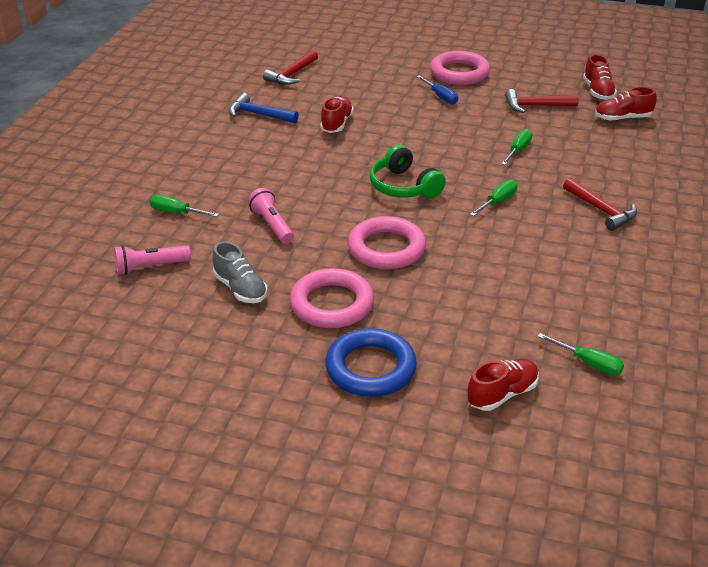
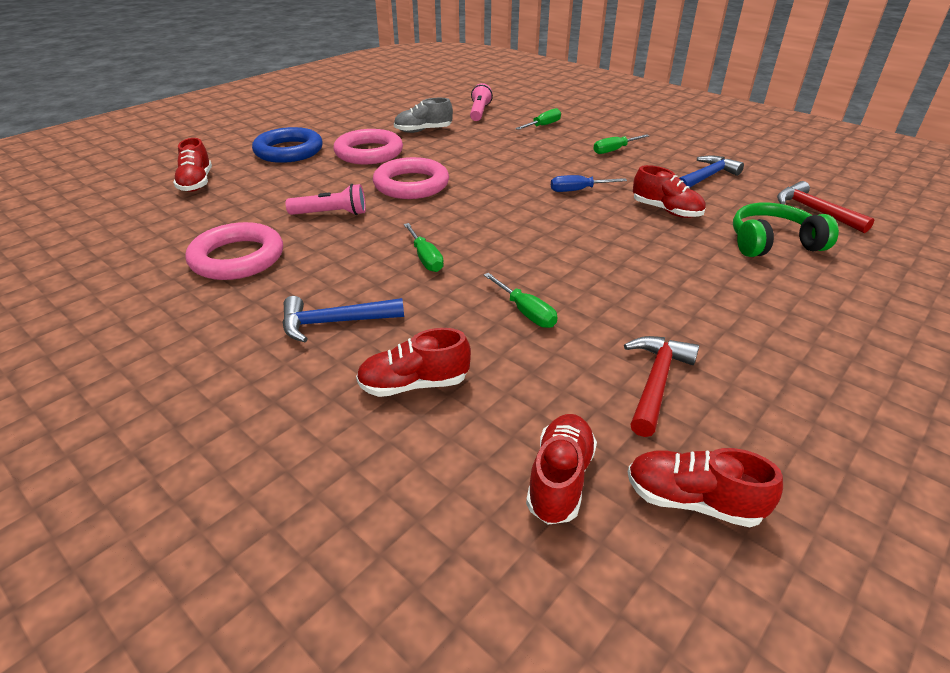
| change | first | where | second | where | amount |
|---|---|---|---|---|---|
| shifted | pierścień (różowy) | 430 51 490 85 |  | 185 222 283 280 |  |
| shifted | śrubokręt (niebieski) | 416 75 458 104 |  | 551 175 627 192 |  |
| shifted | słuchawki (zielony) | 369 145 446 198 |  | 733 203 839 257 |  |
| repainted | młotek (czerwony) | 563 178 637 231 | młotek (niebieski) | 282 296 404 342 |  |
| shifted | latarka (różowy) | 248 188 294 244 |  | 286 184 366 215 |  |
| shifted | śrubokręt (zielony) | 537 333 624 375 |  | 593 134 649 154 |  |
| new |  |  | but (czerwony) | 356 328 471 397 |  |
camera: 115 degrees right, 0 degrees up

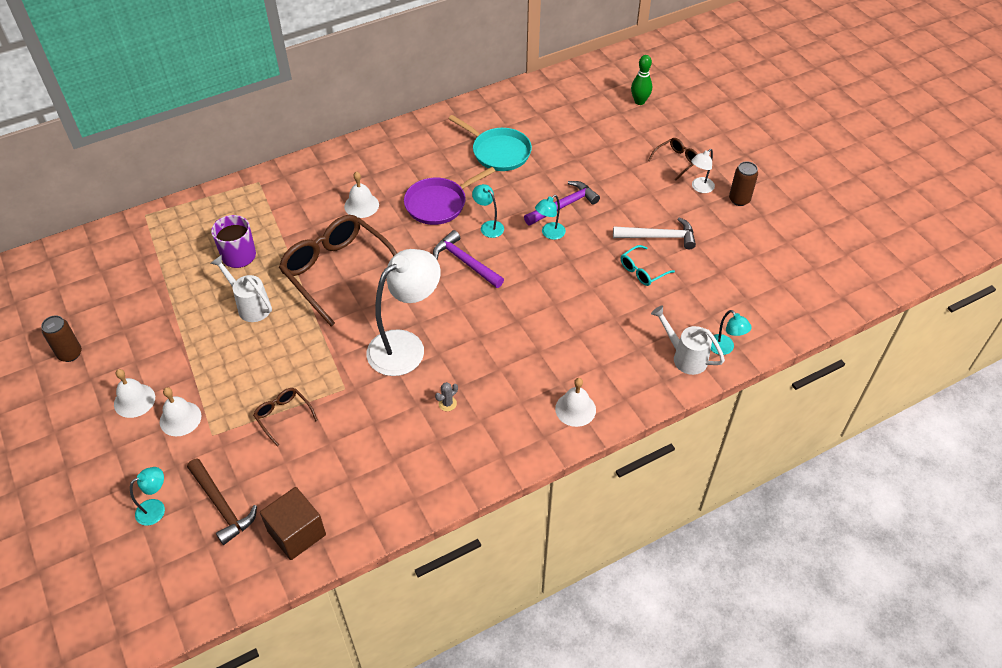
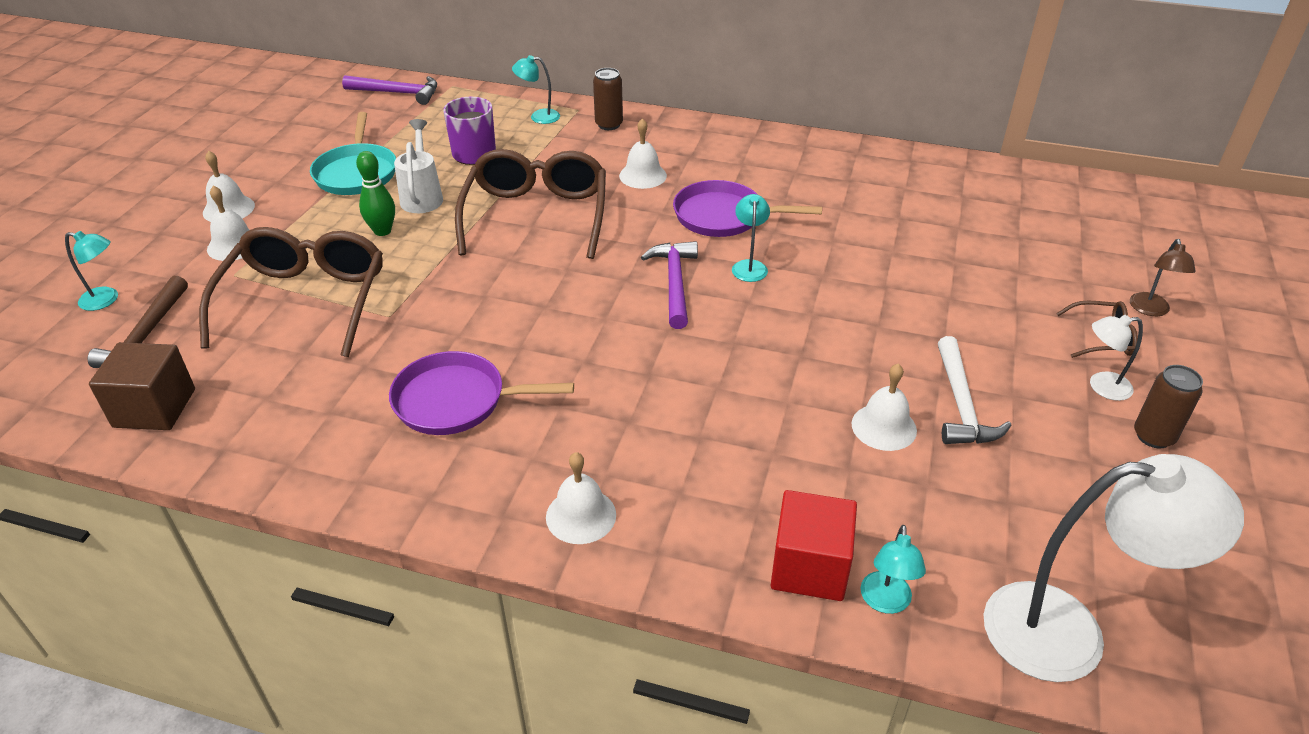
| change | first | where | second | where | amount |
|---|---|---|---|---|---|
| shifted | kręgiel (zielony) | 631 55 652 105 |  | 356 151 395 236 |  |
| shifted | patelnia (turkusowy) | 448 115 532 171 |  | 310 112 396 195 |  |
| shifted | młotek (fioletowy) | 524 181 600 226 |  | 342 75 437 105 |  |
| shifted | lampka (turkusowy) | 535 195 566 240 |  | 512 55 560 124 |  |
| rotated | młotek (biały) | 613 217 696 249 |  | 938 336 1011 444 | 45 degrees clockwise |
| swapped | okulary (turkusowy) | 621 245 675 286 | dzwonek (biały) | 852 364 917 451 |  |
| shifted | lampka (biały) | 367 249 441 376 |  | 984 454 1244 682 |  |
| swapped | konewka (biały) | 651 305 725 375 | sześcian (czerwony) | 771 490 857 601 |  |
| shifted | puszka (brązowy) | 41 315 82 362 |  | 593 68 623 130 |  |
| swapped | kaktus (szary) | 435 382 458 411 | patelnia (fioletowy) | 389 351 574 435 |  |
| scaled | okulary (brązowy) | 253 388 318 447 |  | 199 227 383 357 | x2.22 |
| new |  |  | lampka (brązowy) | 1130 239 1196 316 |  |
camera: 45 degrees right, 10 degrees down

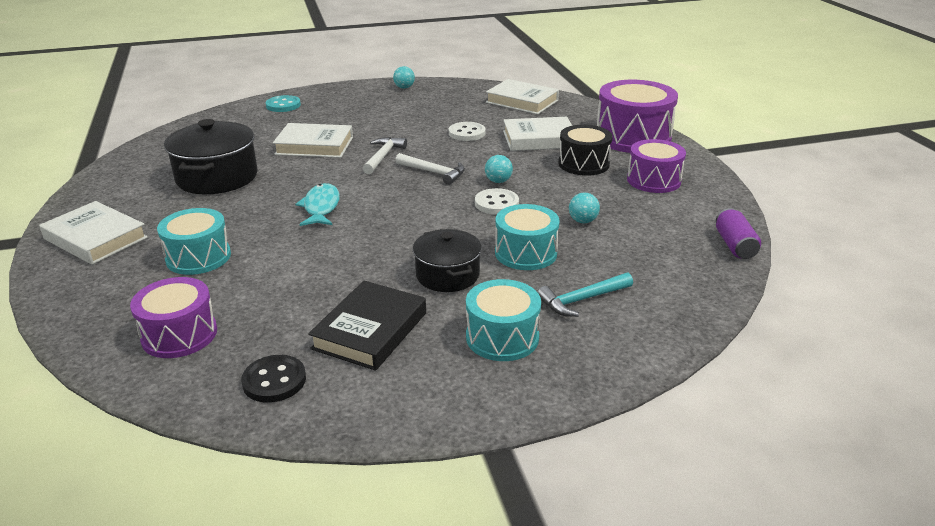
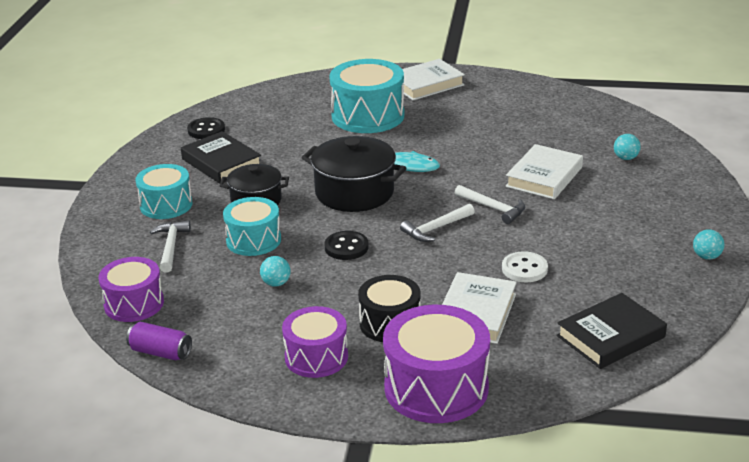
| change | first | where | second | where | amount |
|---|---|---|---|---|---|
| repainted | książka (biały) | 486 79 559 114 | książka (czarny) | 557 293 667 369 |  |
| gone | guzik (turkusowy) | 266 95 301 112 |  |  |  |
| shifted | garnek (czarny) | 164 119 257 194 |  | 301 136 406 212 |  |
| shifted | piłka (turkusowy) | 485 155 513 183 |  | 614 134 641 160 |  |
| repainted | guzik (biały) | 475 188 519 215 | guzik (czarny) | 324 231 369 260 |  |
| scaled | bęben (turkusowy) | 157 208 231 275 |  | 329 59 404 133 | x1.58 |
| repainted | młotek (turkusowy) | 538 273 633 317 | młotek (biały) | 150 220 191 273 |  |
| shifted | bęben (fioletowy) | 130 277 217 358 |  | 98 257 164 322 |  |
camera: 115 degrees right, 0 degrees up

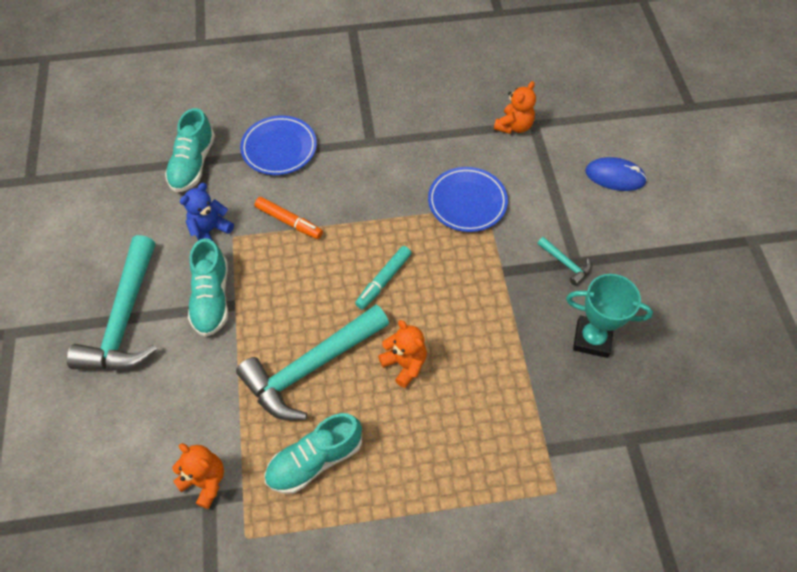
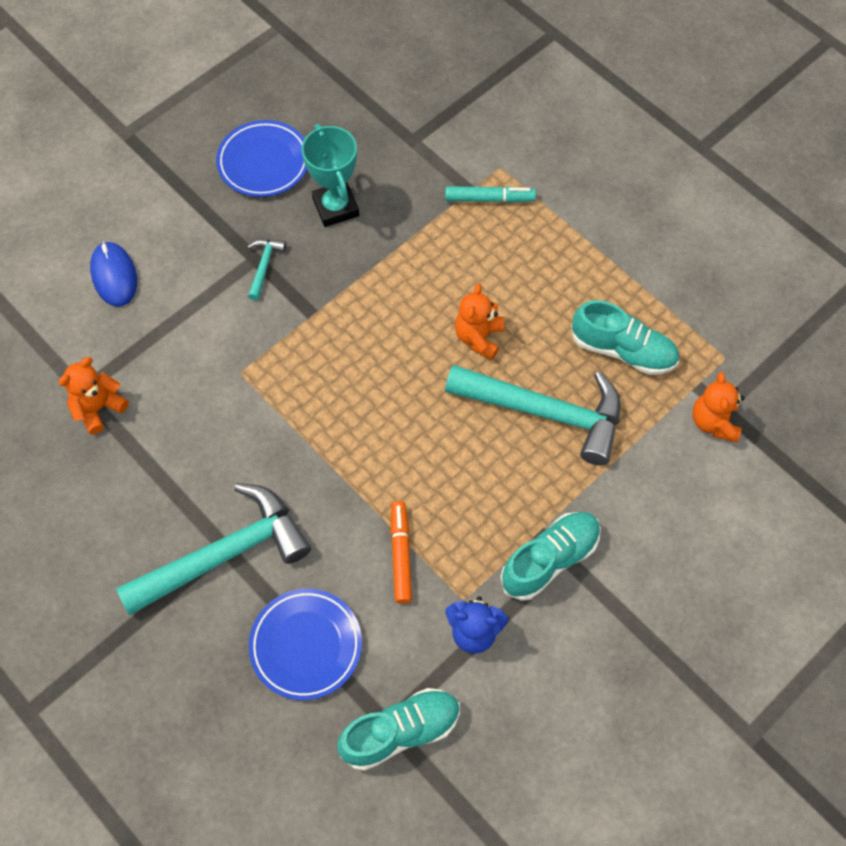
| change | first | where | second | where | amount |
|---|---|---|---|---|---|
| rotated | miś (pomarańczowy) | 494 81 536 134 |  | 58 357 129 435 | 45 degrees counterclockwise |
| shifted | talerz (niebieski) | 428 167 508 232 |  | 216 120 307 197 |  |
| shifted | młotek (turkusowy) | 67 235 157 371 |  | 116 483 311 615 |  |
| shifted | flamaster (turkusowy) | 355 246 411 310 |  | 445 186 536 203 |  |
camera: 125 degrees left, 5 degrees up

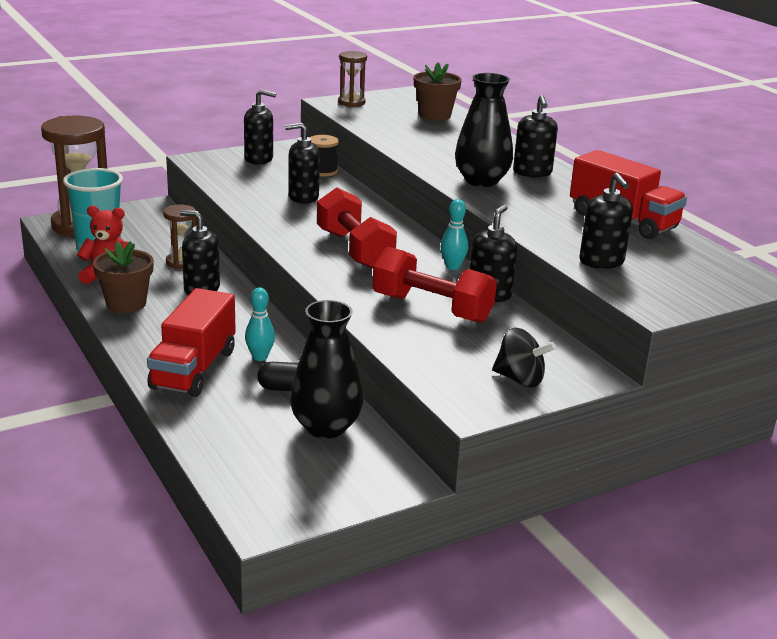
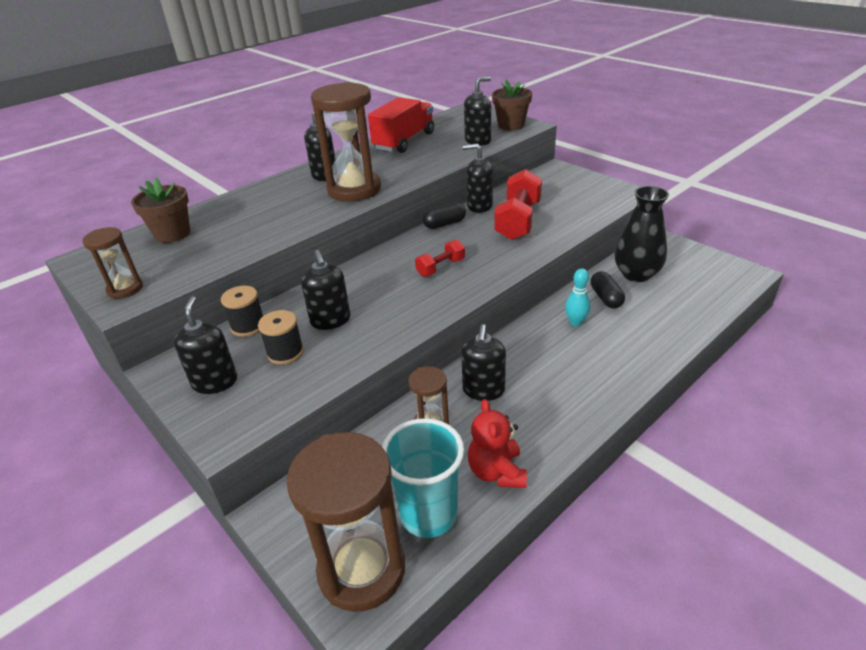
| change | first | where | second | where | amount |
|---|---|---|---|---|---|
| swapped | wazon (czarny) | 455 73 513 187 | klepsydra (brązowy) | 311 82 381 201 |  |
| scaled | hantel (czerwony) | 317 187 397 269 |  | 415 240 465 277 | x0.54 |
| swapped | kręgiel (turkusowy) | 440 199 468 270 | kapsułka (czarny) | 423 202 466 229 |  |
| shifted | doniczka (brązowy) | 93 241 154 313 |  | 492 79 532 130 |  |
| gone | ciężarówka (czerwony) | 147 288 236 397 |  |  |  |
| gone | bączek (czarny) | 492 327 556 388 |  |  |  |
| new |  |  | szpulka (czarny) | 258 310 304 365 |  |
camera: 100 degrees left, 10 degrees up

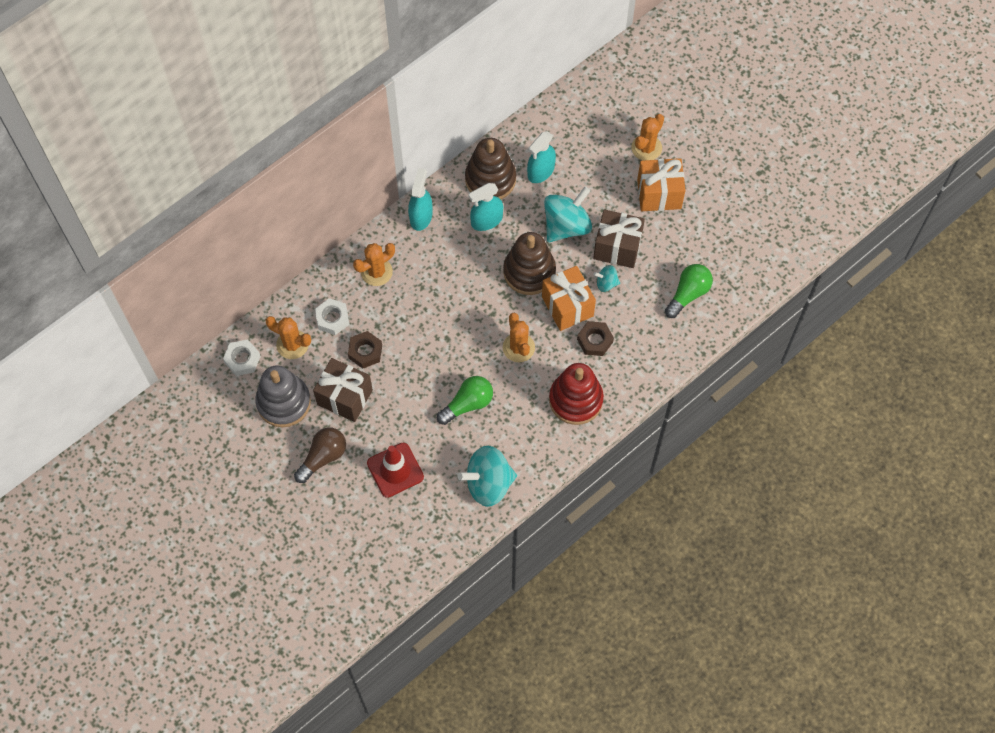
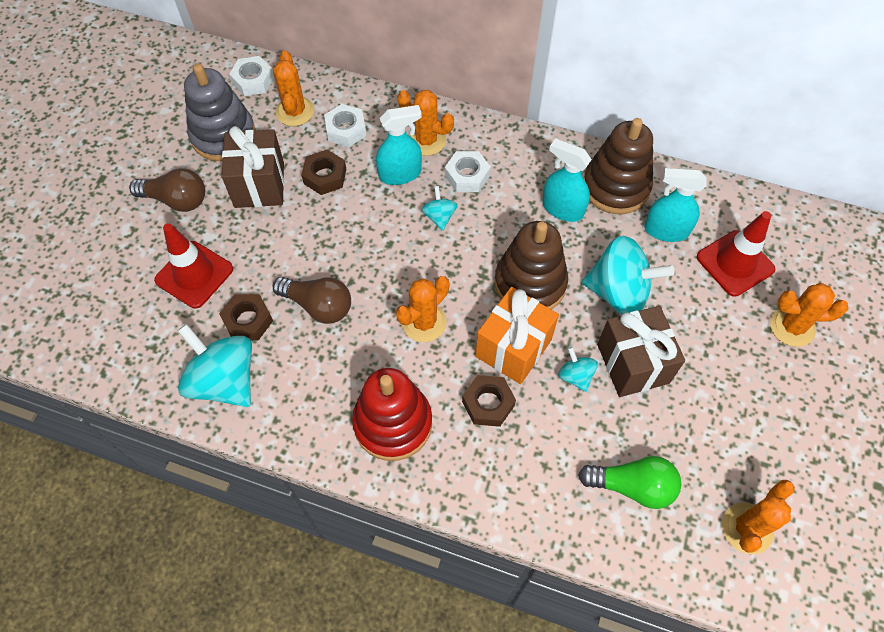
| change | first | where | second | where | amount |
|---|---|---|---|---|---|
| gone | prezent (pomarańczowy) | 637 158 686 211 |  |  |  |
| shifted | spryskiwacz (turkusowy) | 408 168 432 231 |  | 376 105 422 185 |  |
| repainted | żarówka (zielony) | 437 376 493 425 | żarówka (brązowy) | 273 277 351 324 |  |
| new |  |  | nakrętka (biały) | 445 151 491 192 |  |
| new |  |  | bączek (turkusowy) | 421 186 458 231 |  |
| new |  |  | pachołek (czerwony) | 697 211 775 297 |  |
| new |  |  | nakrętka (brązowy) | 219 294 273 341 |  |
| new |  |  | kaktus (pomarańczowy) | 722 480 795 554 |  |
camera: 60 degrees right, 5 degrees down

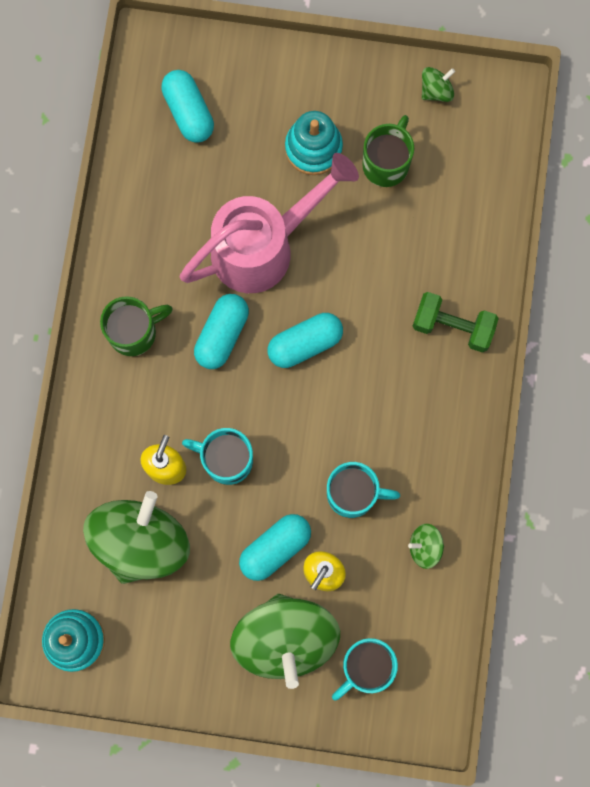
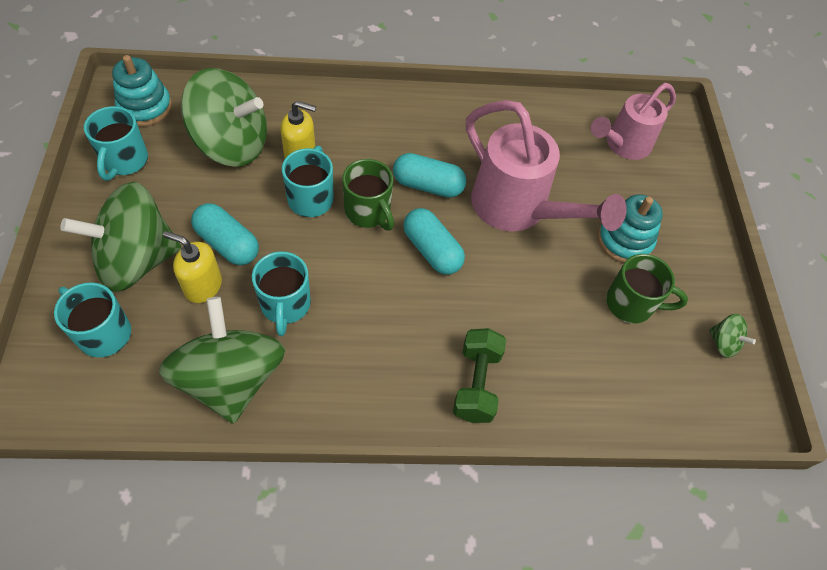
| change | first | where | second | where | amount |
|---|---|---|---|---|---|
| swapped | kapsułka (turkusowy) | 161 70 214 143 | konewka (różowy) | 591 83 676 160 |  |
| shifted | kubek (zielony) | 100 296 173 356 |  | 342 159 394 230 |  |
| scaled | bączek (zielony) | 408 524 444 569 |  | 159 297 285 423 | x2.40 |
| new |  |  | kubek (turkusowy) | 84 106 148 181 |  |
camera: 75 degrees right, 20 degrees down

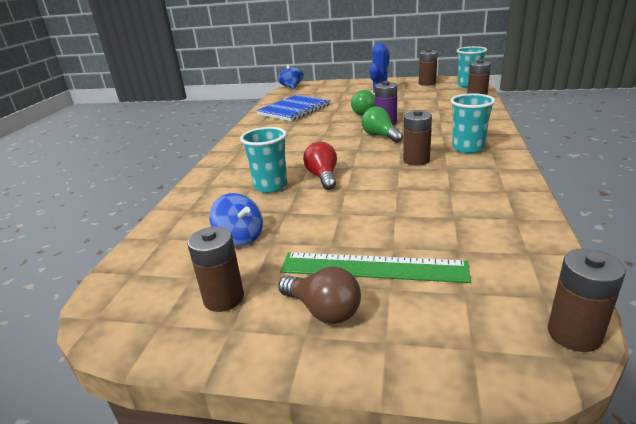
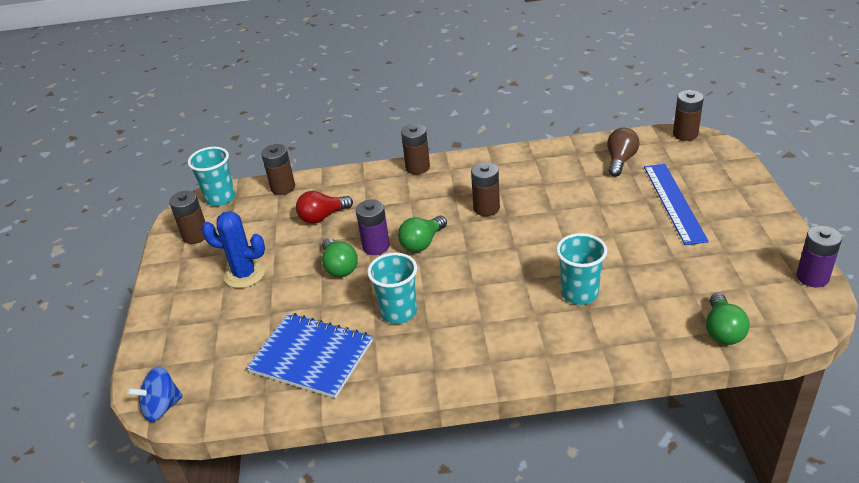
| change | first | where | second | where | amount |
|---|---|---|---|---|---|
| shifted | szklanka (turkusowy) | 451 93 495 154 |  | 367 252 417 324 |  |
| shifted | żarówka (czerwony) | 303 142 337 190 |  | 296 191 353 224 |  |
| gone | bączek (niebieski) | 209 193 263 246 |  |  |  |
| shifted | bateria (brązowy) | 187 227 244 312 |  | 401 124 430 174 |  |
| repainted | linijka (zielony) | 280 252 471 283 | linijka (niebieski) | 644 164 709 245 |  |
| shifted | żarówka (brązowy) | 278 267 361 324 |  | 607 128 640 176 |  |
| new |  |  | bateria (fioletowy) | 796 226 842 287 |  |
| new |  |  | żarówka (zielony) | 706 293 750 345 |  |
camera: 105 degrees left, 10 degrees up

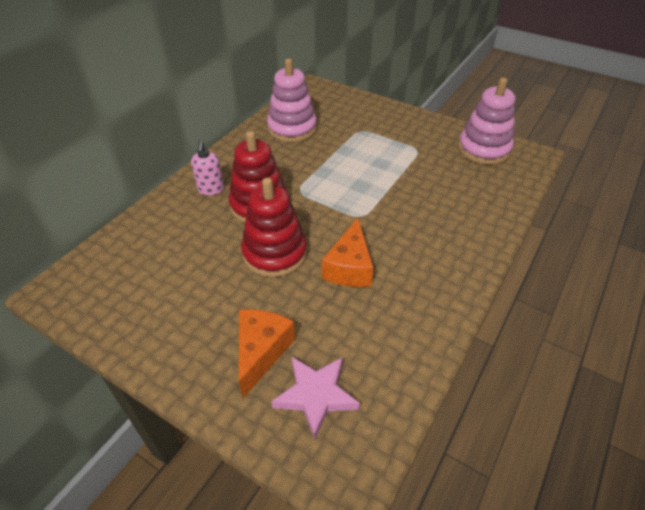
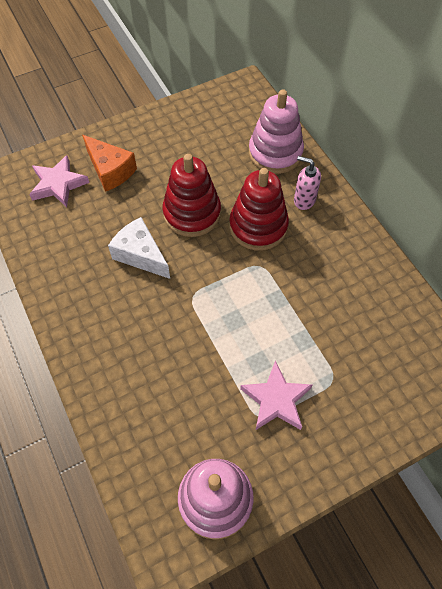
| change | first | where | second | where | amount |
|---|---|---|---|---|---|
| shifted | zabawka nakładanka (różowy) | 267 58 317 142 |  | 249 89 304 174 |  |
| repainted | ser (pomarańczowy) | 322 218 374 287 | ser (biały) | 108 217 170 279 |  |
| new |  |  | gwiazda (różowy) | 240 360 312 430 |  |
camera: 120 degrees right, 15 degrees up

